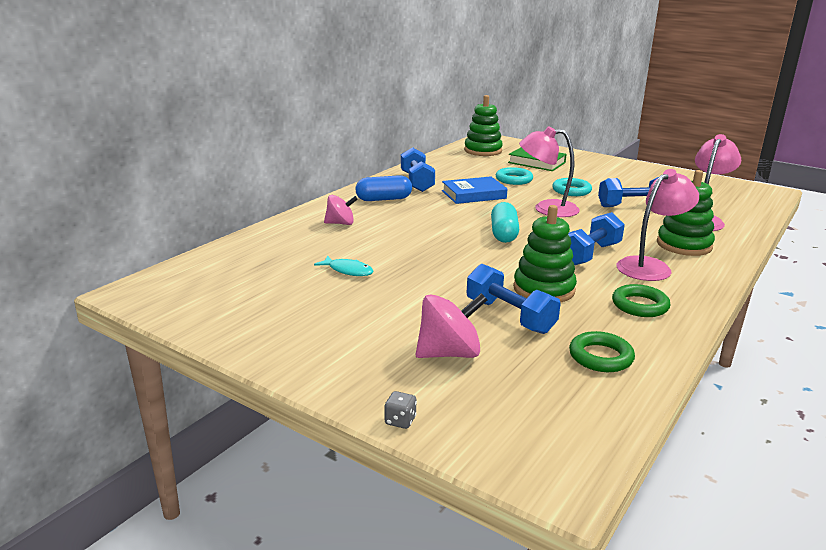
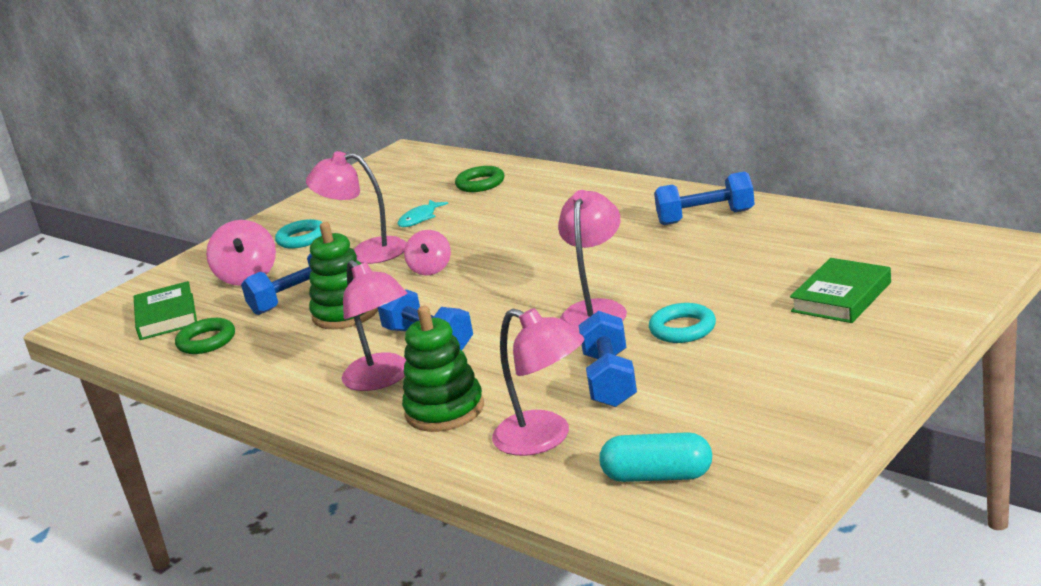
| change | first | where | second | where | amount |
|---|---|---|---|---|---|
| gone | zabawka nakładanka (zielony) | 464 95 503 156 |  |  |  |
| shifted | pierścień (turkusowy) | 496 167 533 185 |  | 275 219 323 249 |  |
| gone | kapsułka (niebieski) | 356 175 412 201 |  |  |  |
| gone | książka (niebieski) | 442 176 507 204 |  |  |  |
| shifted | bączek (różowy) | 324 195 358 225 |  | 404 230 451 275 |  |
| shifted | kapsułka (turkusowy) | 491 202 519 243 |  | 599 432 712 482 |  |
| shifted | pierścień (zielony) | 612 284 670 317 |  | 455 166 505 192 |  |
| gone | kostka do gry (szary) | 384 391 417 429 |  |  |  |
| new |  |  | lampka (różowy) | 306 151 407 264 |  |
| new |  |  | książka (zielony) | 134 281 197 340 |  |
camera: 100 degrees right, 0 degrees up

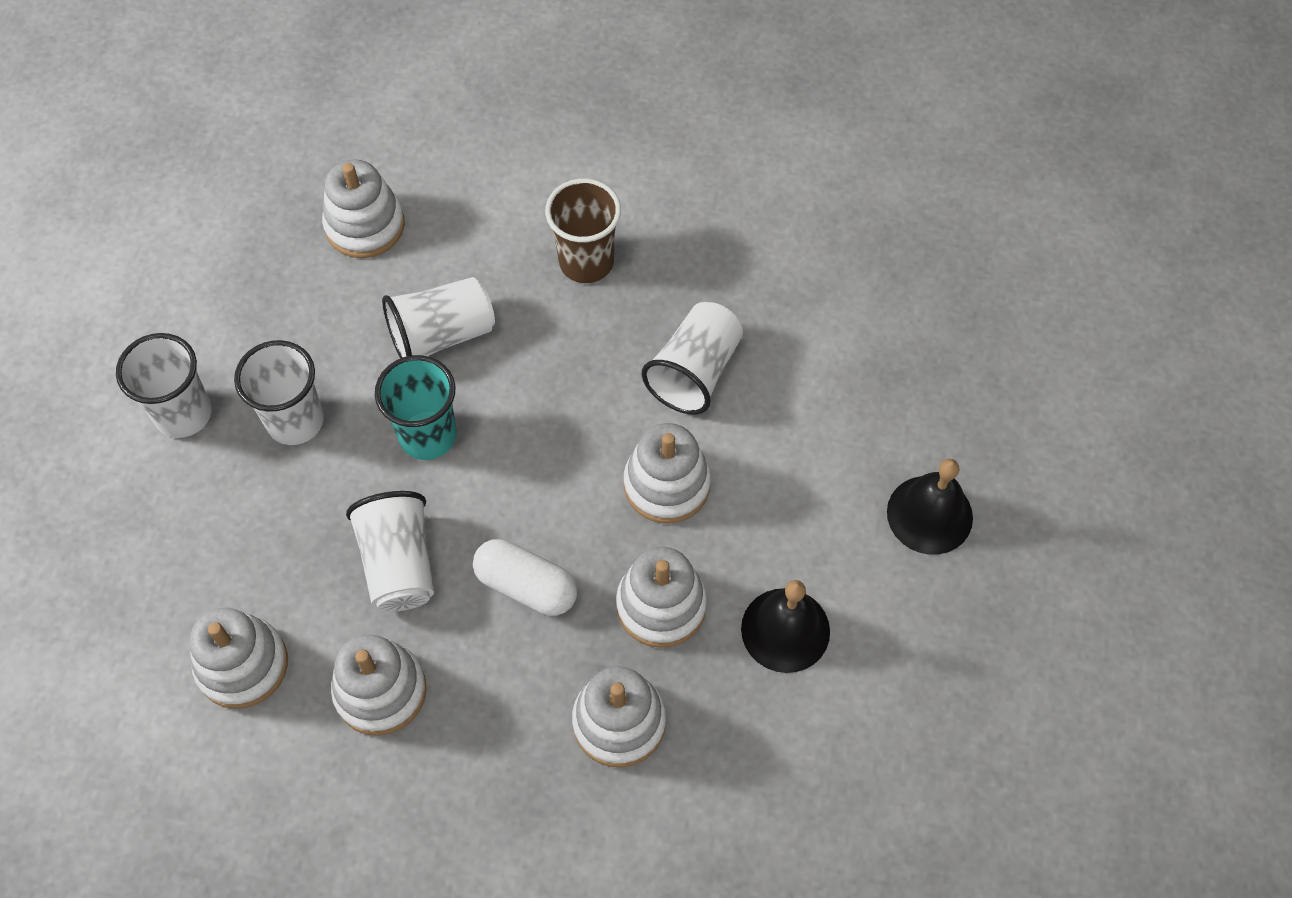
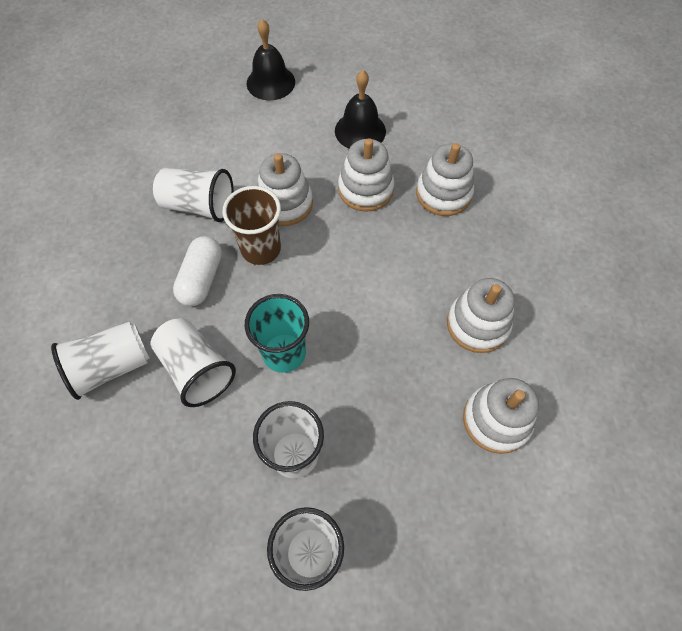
| change | first | where | second | where | amount |
|---|---|---|---|---|---|
| gone | zabawka nakładanka (biały) | 322 160 405 258 |  |  |  |
| shifted | szklanka (brązowy) | 545 178 621 283 |  | 222 186 281 265 |  |
| shifted | szklanka (biały) | 346 491 434 612 |  | 51 322 150 400 |  |
| shifted | kapsułka (biały) | 473 539 577 616 |  | 173 236 222 306 |  |
camera: 105 degrees left, 0 degrees up

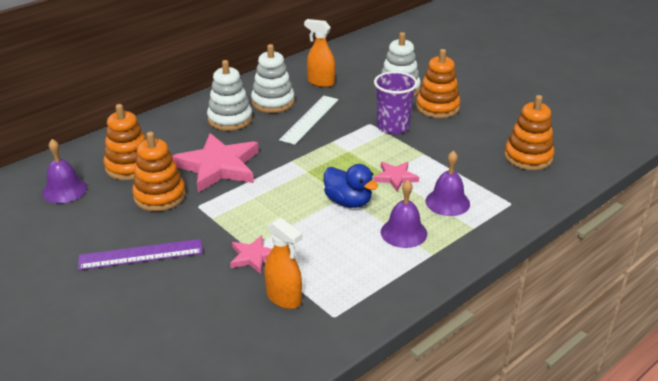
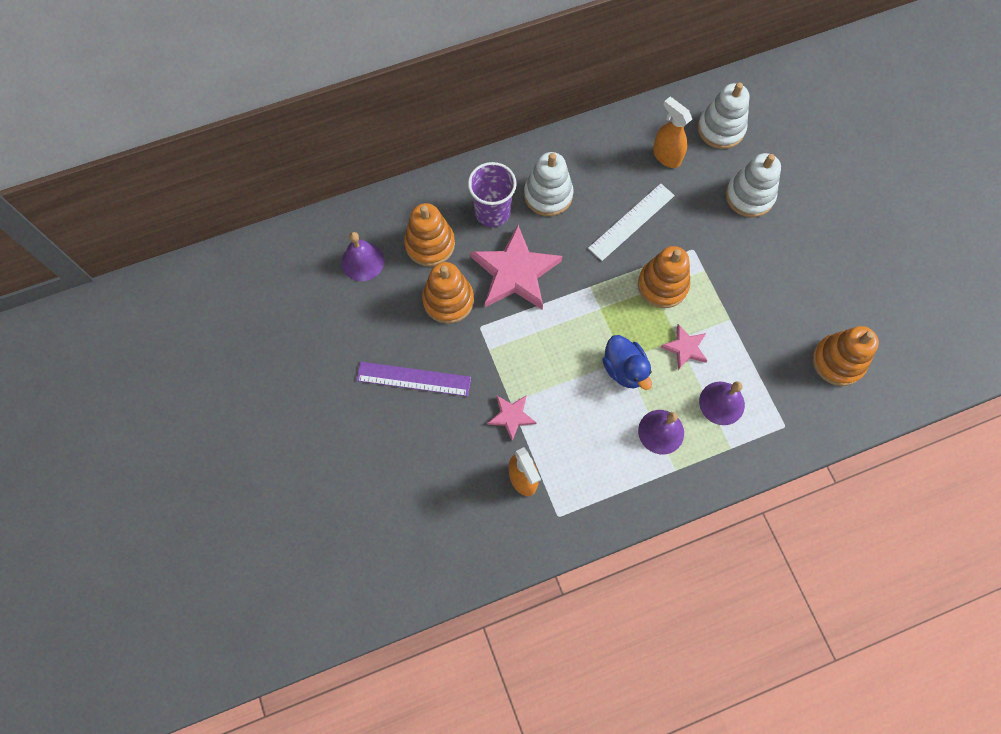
| change | first | where | second | where | amount |
|---|---|---|---|---|---|
| shifted | zabawka nakładanka (biały) | 251 44 295 113 |  | 698 83 750 149 |  |
| shifted | zabawka nakładanka (pomarańczowy) | 416 49 460 118 |  | 638 246 690 308 |  |
| shifted | szklanka (fioletowy) | 374 71 418 134 |  | 468 162 517 227 |  |
camera: 20 degrees right, 35 degrees up

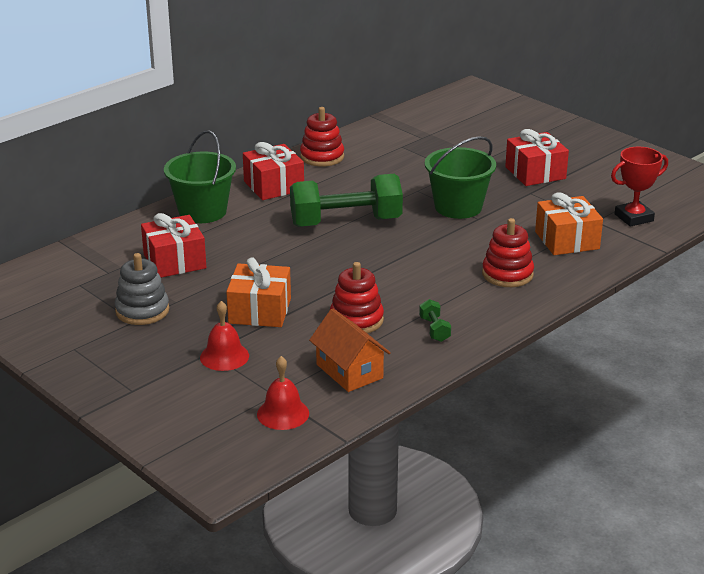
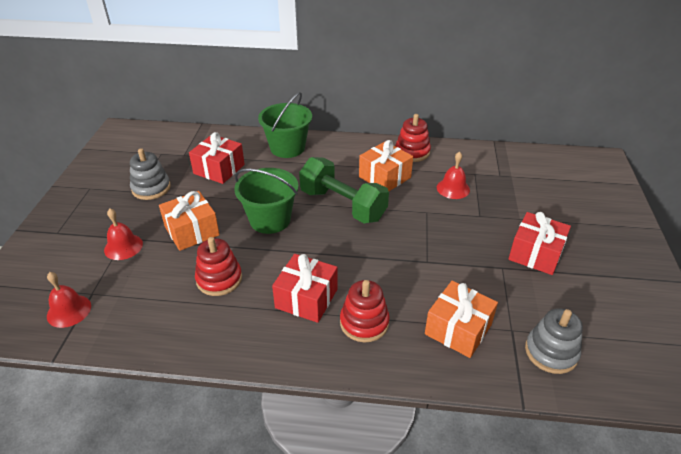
| change | first | where | second | where | amount |
|---|---|---|---|---|---|
| shifted | wiadro (zielony) | 425 136 496 219 |  | 234 168 298 234 |  |
| shifted | prezent (czerwony) | 243 142 304 200 |  | 272 254 338 323 |  |
| swapped | puchar (czerwony) | 611 147 668 227 | zabawka nakładanka (szary) | 525 308 583 374 |  |
| gone | hantel (zielony) | 419 299 451 342 |  |  |  |
| gone | domek (pomarańczowy) | 309 308 391 392 |  |  |  |
| new |  |  | prezent (pomarańczowy) | 359 140 413 191 |  |
| new |  |  | dzwonek (czerwony) | 437 152 470 199 |  |
camera: 50 degrees right, 10 degrees up

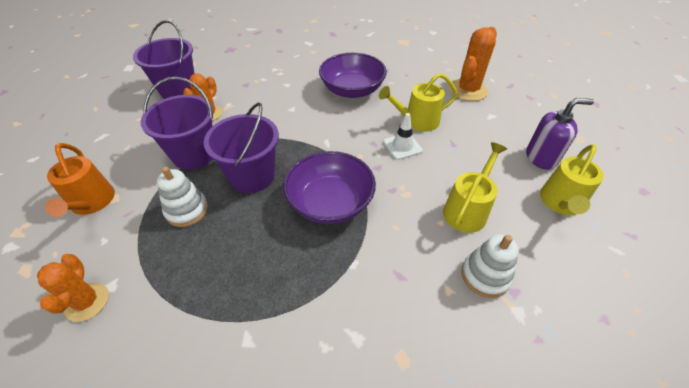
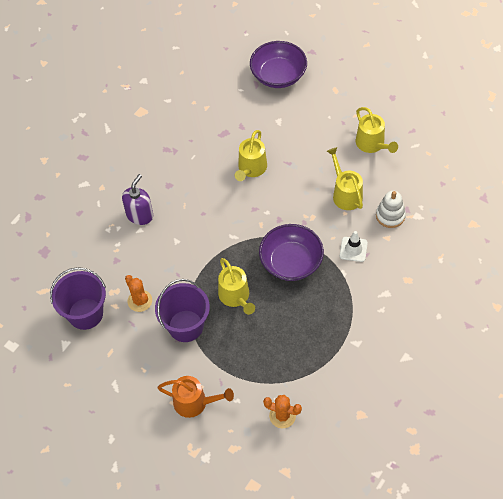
| change | first | where | second | where | amount |
|---|---|---|---|---|---|
| gone | kaktus (pomarańczowy) | 449 27 497 101 |  |  |  |
| shifted | miska (fioletowy) | 319 53 387 98 |  | 250 41 307 88 |  |
| shifted | dozownik mydła (fioletowy) | 526 98 594 170 |  | 122 174 153 225 |  |
| swapped | wiadro (fioletowy) | 204 103 279 193 | konewka (żółty) | 218 258 255 315 |  |
| shifted | pachołek (biały) | 383 113 423 160 |  | 340 231 368 262 |  |
| gone | zabawka nakładanka (biały) | 157 166 208 227 |  |  |  |
camera: 55 degrees left, 10 degrees up

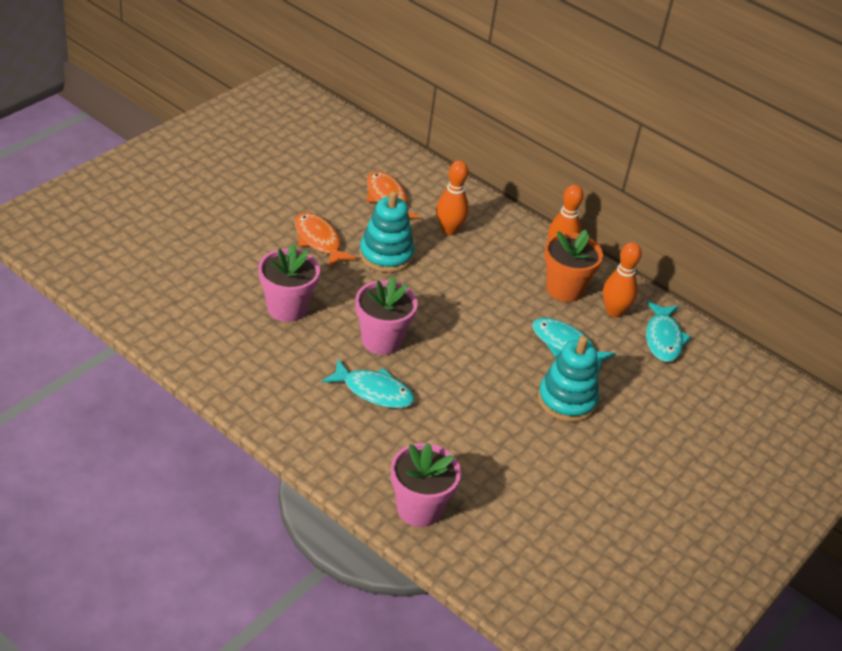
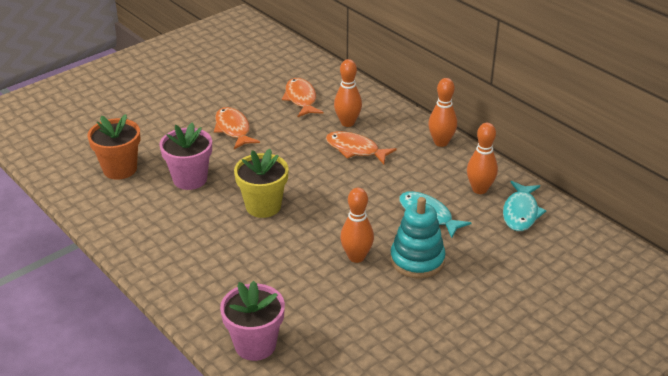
| change | first | where | second | where | amount |
|---|---|---|---|---|---|
| gone | zabawka nakładanka (turkusowy) | 359 191 414 273 |  |  |  |
| shifted | doniczka (pomarańczowy) | 544 230 603 302 |  | 87 114 140 180 |  |
| repainted | doniczka (różowy) | 356 276 418 355 | doniczka (żółty) | 234 149 289 218 |  |
| gone | ryba (turkusowy) | 322 359 414 408 |  |  |  |
| new |  |  | ryba (pomarańczowy) | 326 131 397 164 |  |
| new |  |  | kręgiel (pomarańczowy) | 340 188 374 263 |  |
camera: 15 degrees right, 5 degrees down

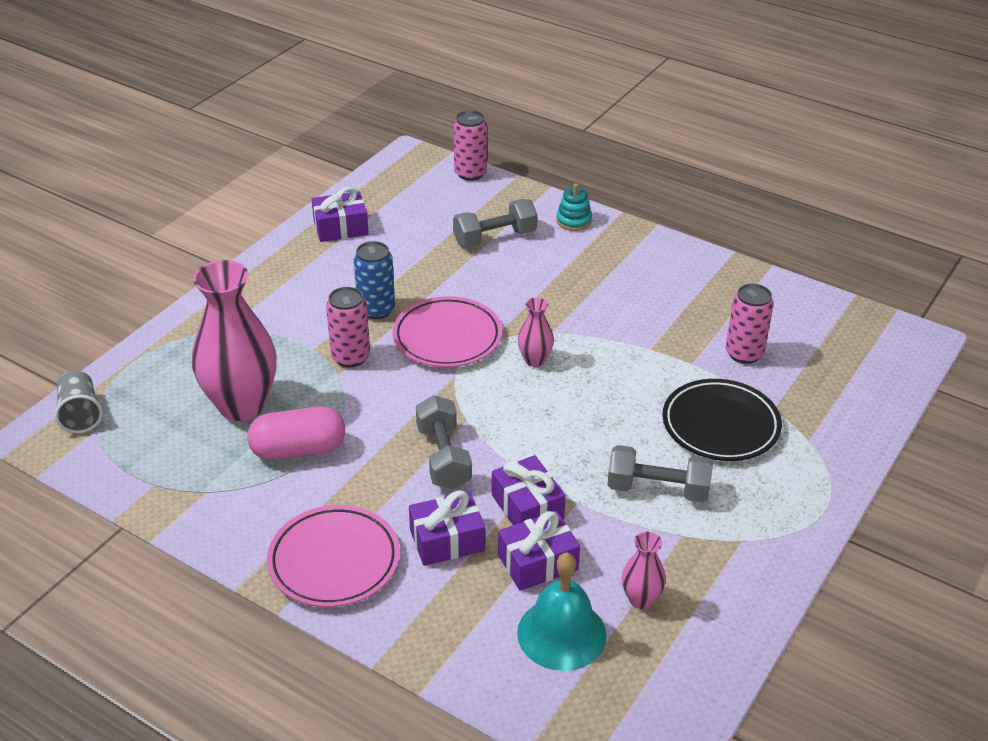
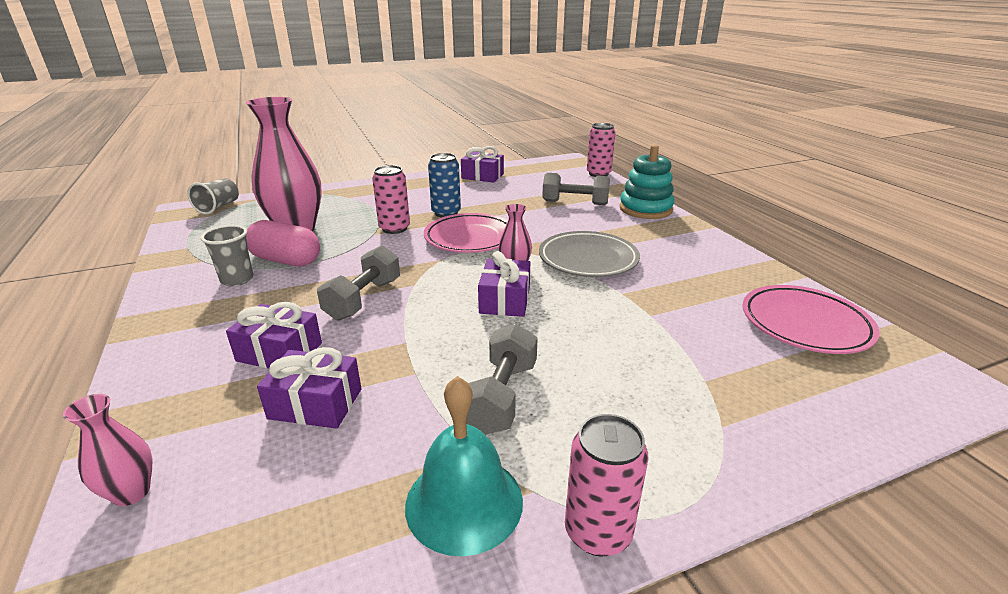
| change | first | where | second | where | amount |
|---|---|---|---|---|---|
| scaled | zabawka nakładanka (turkusowy) | 556 183 592 231 |  | 619 145 675 219 | x1.75 |
| shifted | puszka (różowy) | 726 284 774 364 |  | 565 414 648 556 |  |
| gone | talerz (czarny) | 662 379 782 461 |  |  |  |
| rotated | hantel (szary) | 607 445 713 503 |  | 466 323 538 435 | 60 degrees clockwise |
| shifted | prezent (fioletowy) | 492 455 566 525 |  | 478 251 530 317 |  |
| shifted | talerz (różowy) | 267 505 400 607 |  | 742 285 880 354 |  |
| shifted | wazon (różowy) | 622 532 666 609 |  | 63 394 152 506 |  |
| shifted | dzwonek (turkusowy) | 517 553 607 671 |  | 405 376 523 556 |  |
| new |  |  | szklanka (szary) | 200 225 253 286 |  |
| new |  |  | talerz (szary) | 539 231 640 277 |  |
camera: 35 degrees right, 10 degrees down

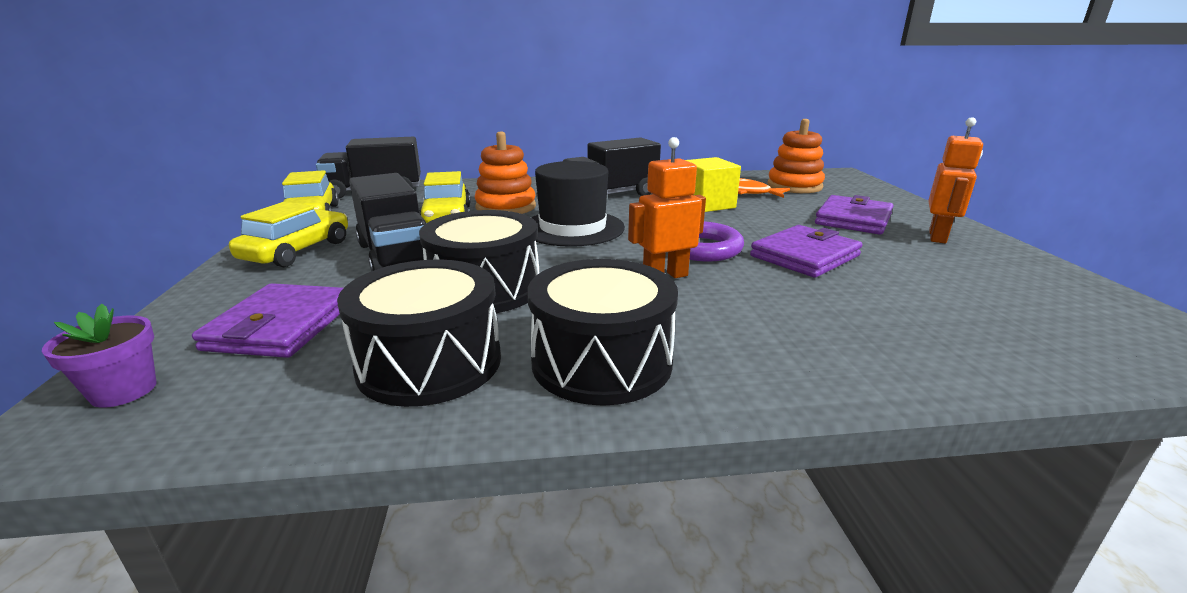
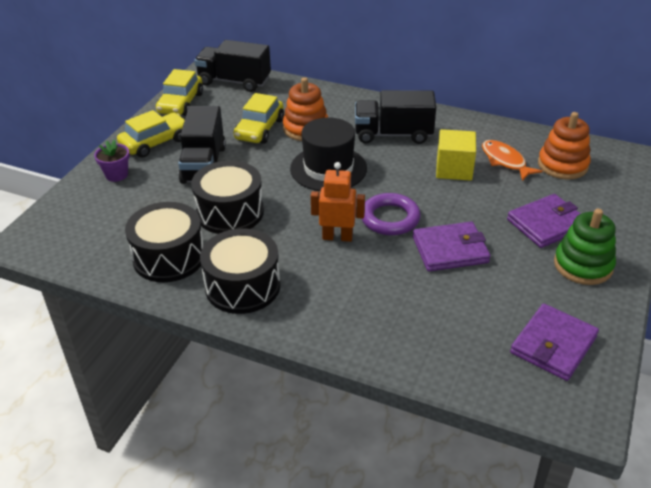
| change | first | where | second | where | amount |
|---|---|---|---|---|---|
| swapped | robot (pomarańczowy) | 928 117 983 243 | zabawka nakładanka (zielony) | 554 209 616 285 |  |
| shifted | portfel (fioletowy) | 192 283 343 358 |  | 510 303 599 381 |  |
| shifted | doniczka (fioletowy) | 42 304 157 408 |  | 94 140 130 182 |  |
camera: 30 degrees right, 15 degrees up

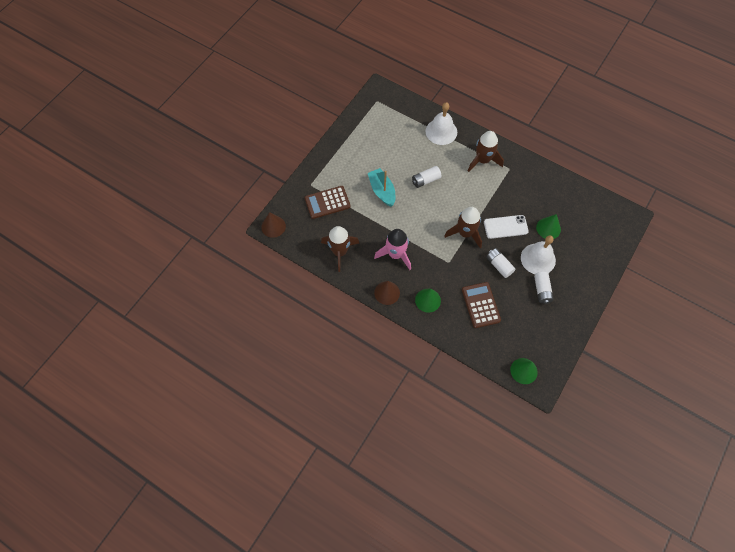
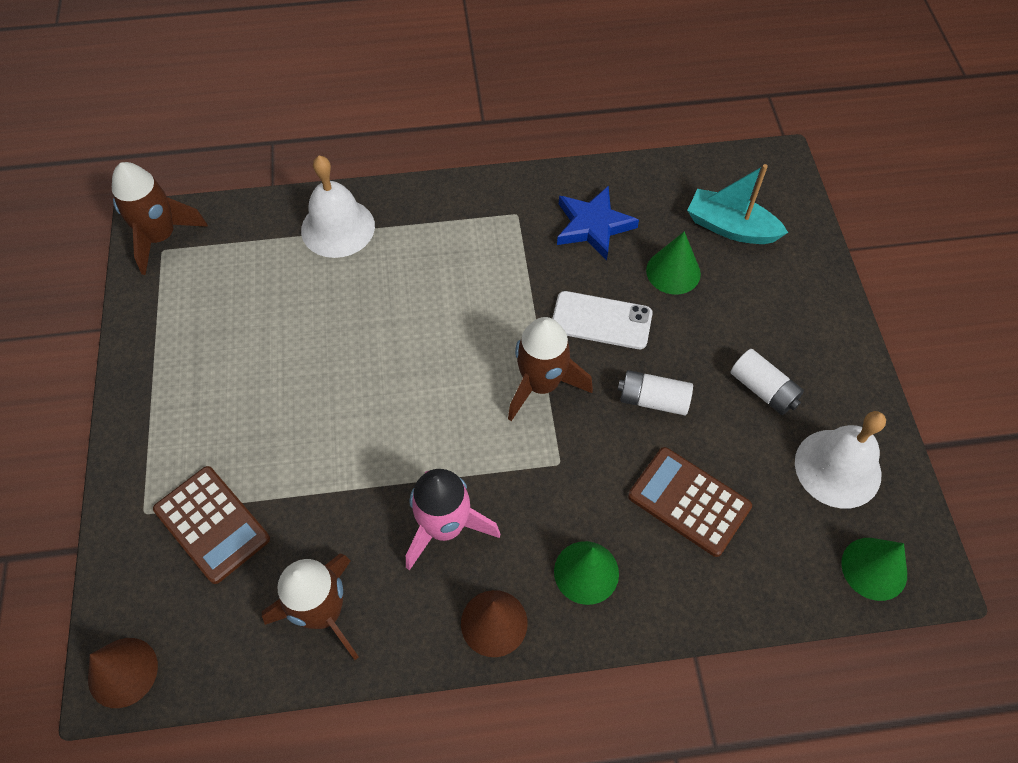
| change | first | where | second | where | amount |
|---|---|---|---|---|---|
| shifted | rakieta (brązowy) | 468 131 504 172 |  | 112 162 208 275 |  |
| gone | bateria (biały) | 412 166 442 188 |  |  |  |
| shifted | łódka (turkusowy) | 368 168 395 207 |  | 687 164 788 244 |  |
| rotated | kalkulator (brązowy) | 305 186 351 219 |  | 153 466 270 584 | 75 degrees counterclockwise |
| rotated | telefon (biały) | 484 215 529 239 |  | 552 291 653 349 | 60 degrees clockwise |
| shifted | dzwonek (biały) | 521 235 556 274 |  | 795 411 886 509 |  |
| new |  |  | gwiazda (niebieski) | 557 186 639 260 |  |
camera: 40 degrees left, 5 degrees down

